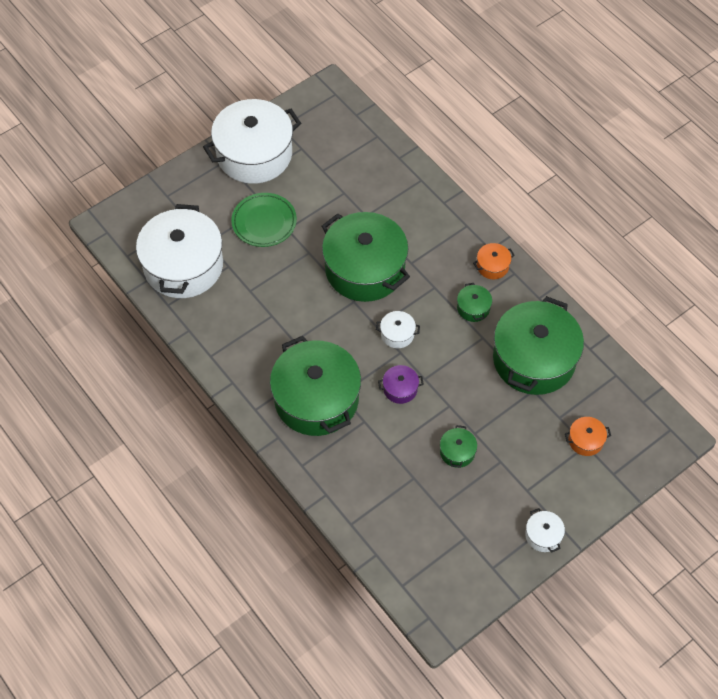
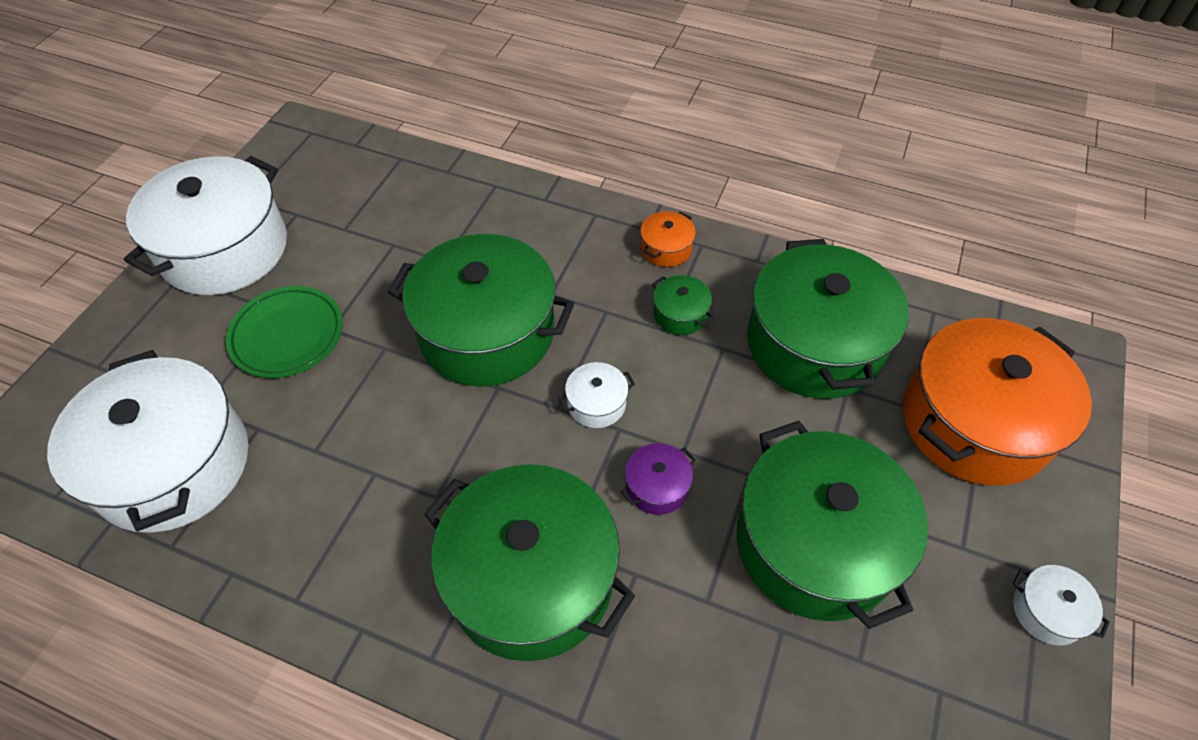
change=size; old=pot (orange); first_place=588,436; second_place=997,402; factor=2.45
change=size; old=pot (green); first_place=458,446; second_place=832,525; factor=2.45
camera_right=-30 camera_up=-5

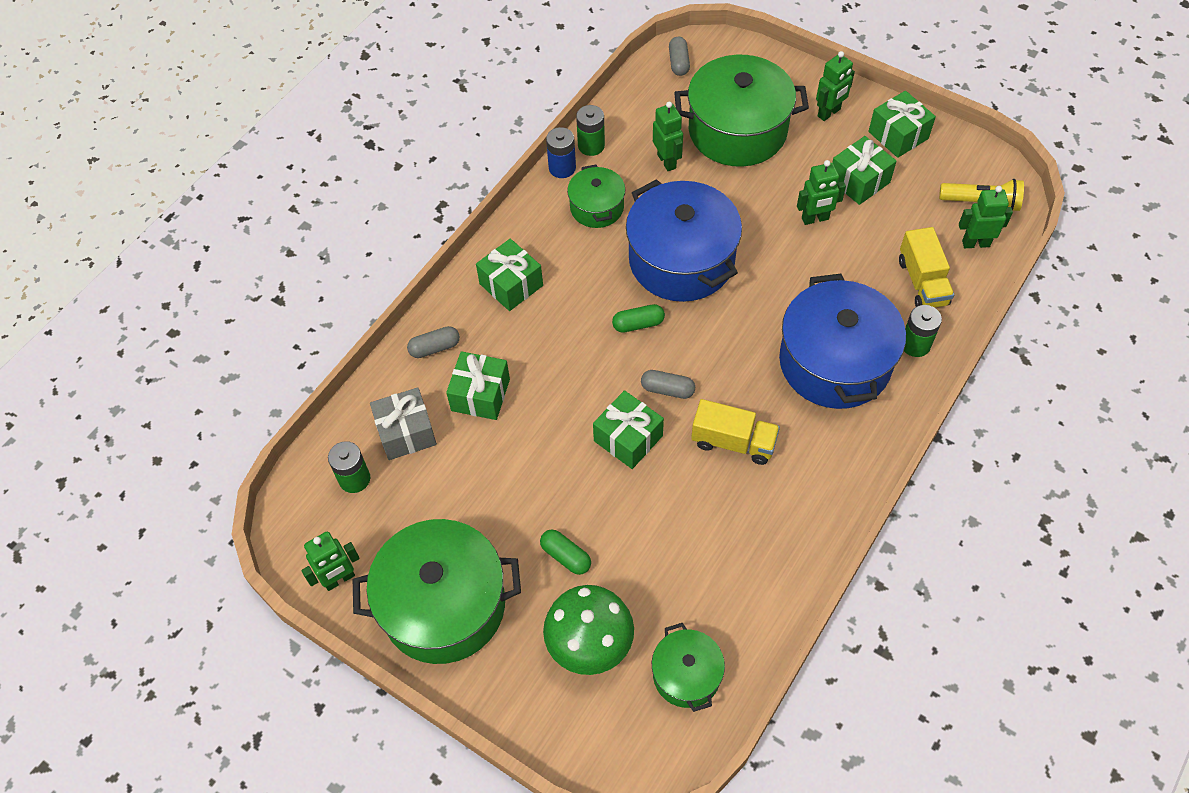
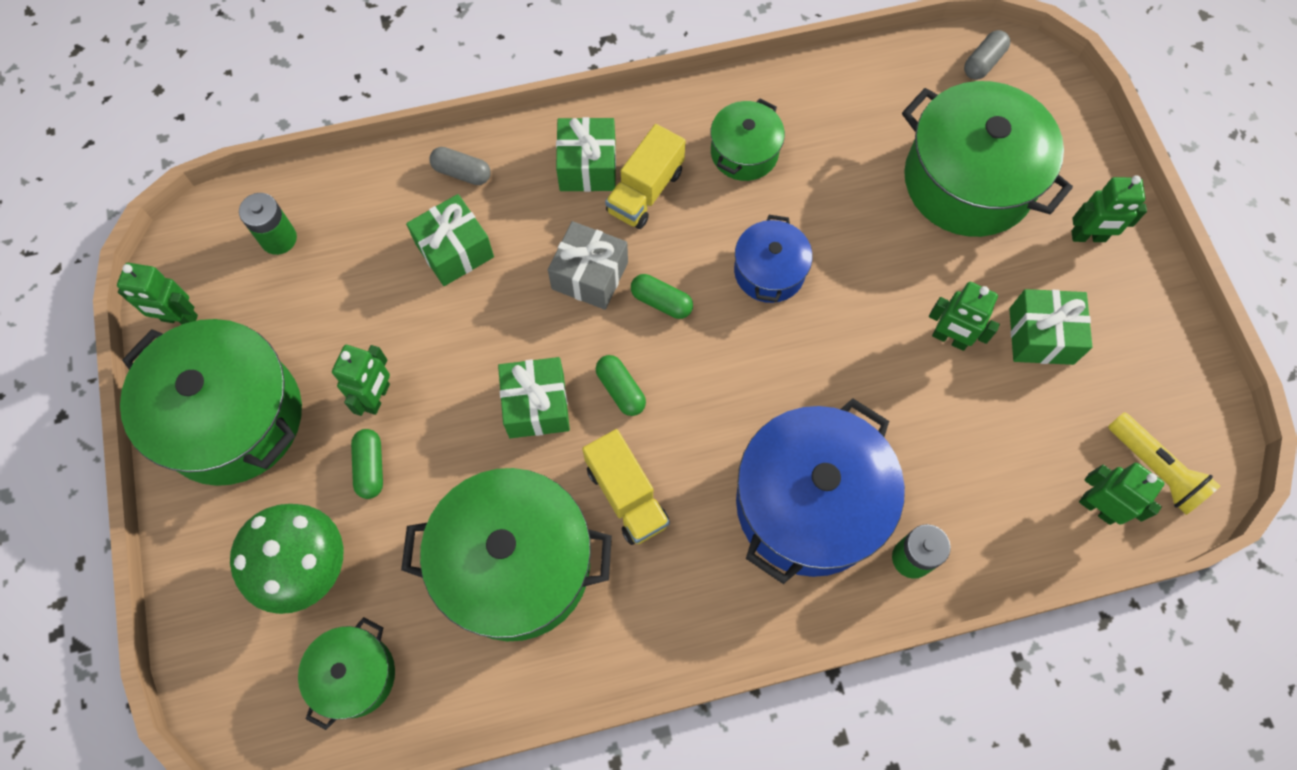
change=missing; old=gift (green); first_place=902,124
change=relocated; old=robot (green); first_place=668,136; second_place=361,380
change=missing; old=battery (green); first_place=590,130
change=missing; old=battery (blue); first_place=561,152
change=size; old=pot (blue); first_place=684,240; second_place=773,259; factor=0.53
change=relocated; old=truck (yellow); first_place=926,267; second_place=645,176
change=colour; old=capsule (grey); new=capsule (green); first_place=668,384; second_place=621,385
change=relocated; old=gift (grey); first_place=403,423; second_place=588,265
change=appeared; new=pot (green); second_place=506,554
camera_right=40 camera_up=10

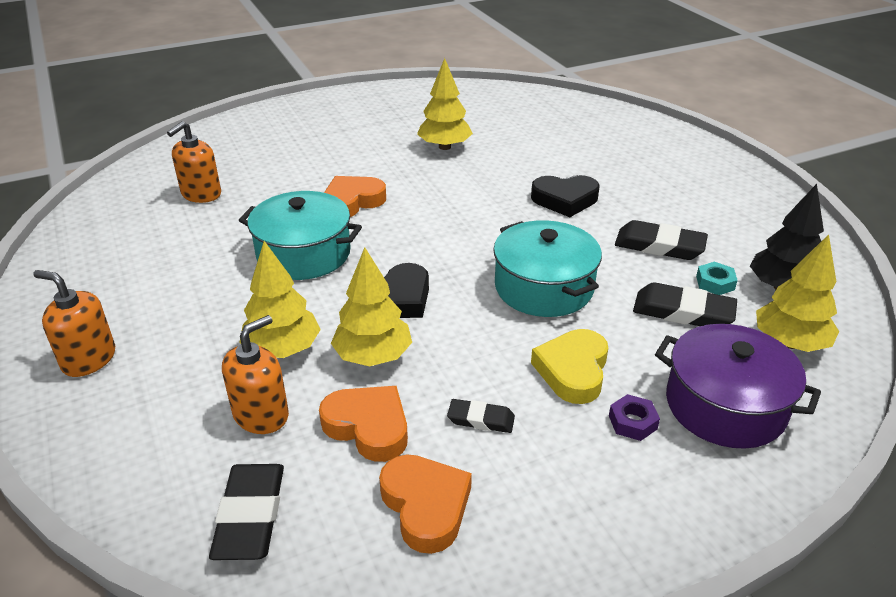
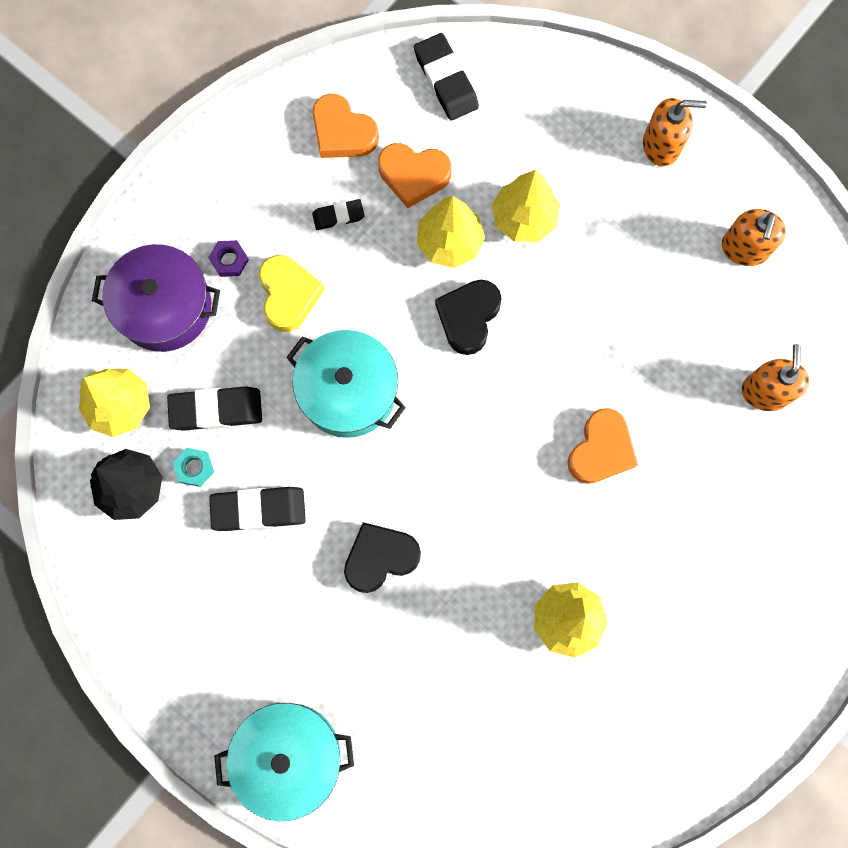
change=relocated; old=pot (turquoise); first_place=300,235; second_place=284,762
change=relocated; old=soap dispenser (orange); first_place=255,374; second_place=754,237
camera_right=155 camera_up=40

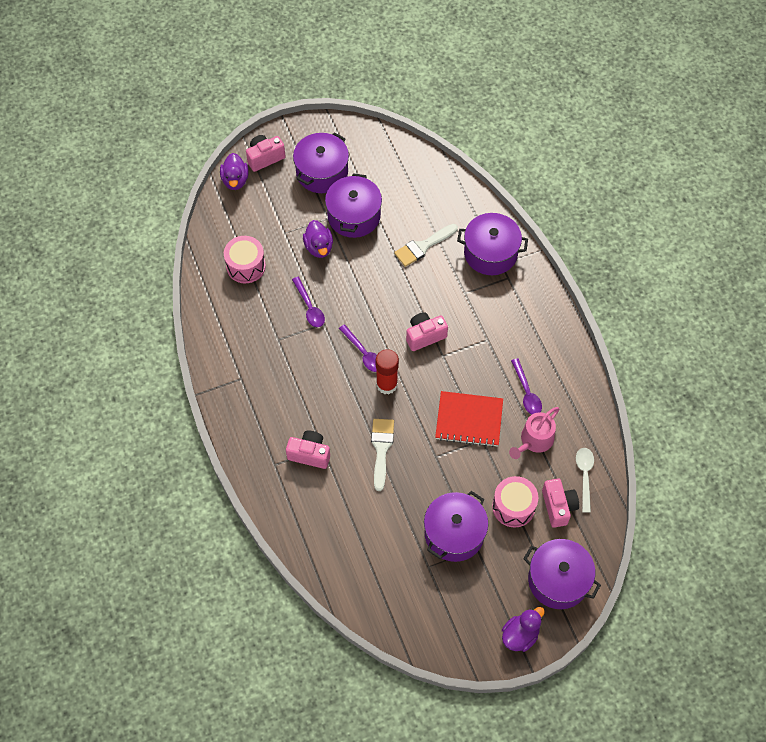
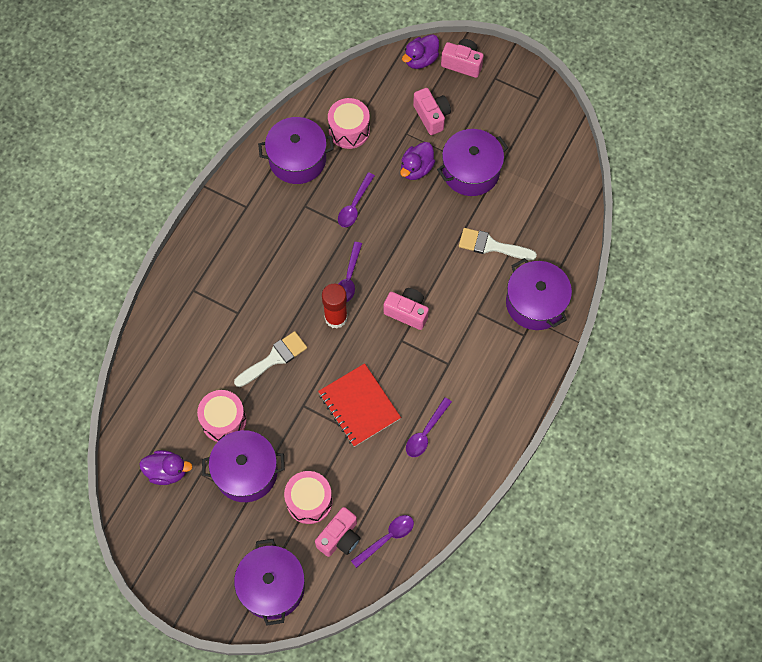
change=relocated; old=pot (purple); first_place=321,162; second_place=296,150
change=missing; old=watering can (pink); first_place=534,433
change=relocated; old=camera (pink); first_place=308,449; second_place=432,111
change=colour; old=spoon (white); new=spoon (purple); first_place=585,480; second_place=382,541
change=relocated; old=duck (purple); first_place=523,629; second_place=165,467
change=appeared; new=drum (pink); second_place=222,416
camera_right=50 camera_up=5

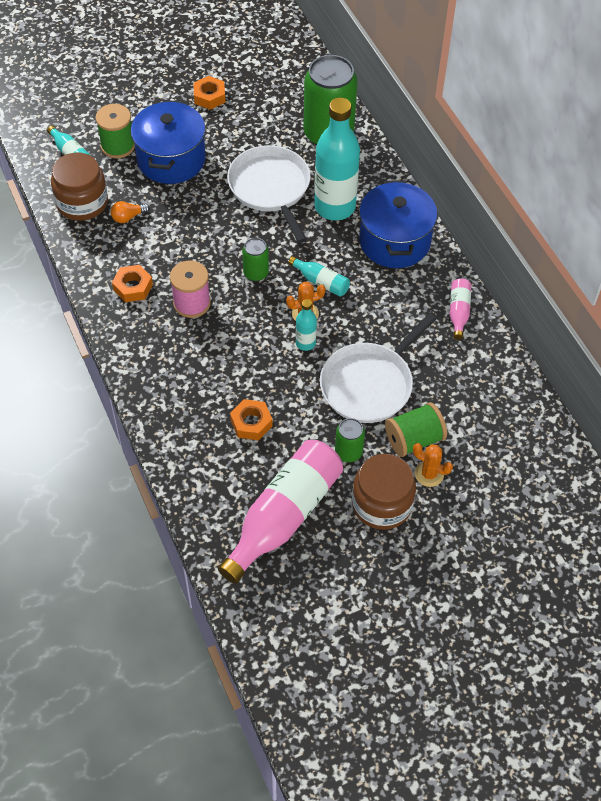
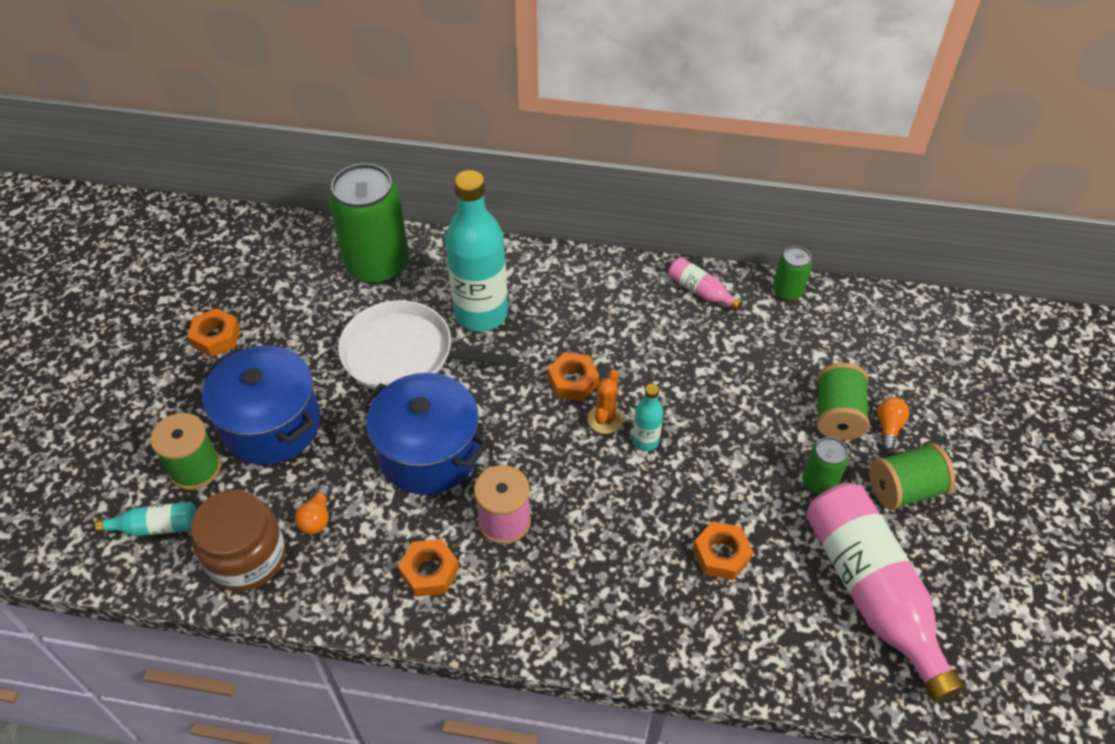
change=relocated; old=pot (blue); first_place=398,224; second_place=424,434
change=relocated; old=can (green); first_place=255,259; second_place=792,273
change=exchanged; old=bottle (turquoise); new=nut (orange); first_place=319,276; second_place=573,376
change=missing; old=pan (white); first_place=378,368
change=exchanged; old=cactus (orange); new=light bulb (orange); first_place=433,465; second_place=893,424
change=exchanged; old=jar (brown); new=spool (green); first_place=384,492; second_place=912,476
camera_right=-55 camera_up=-5

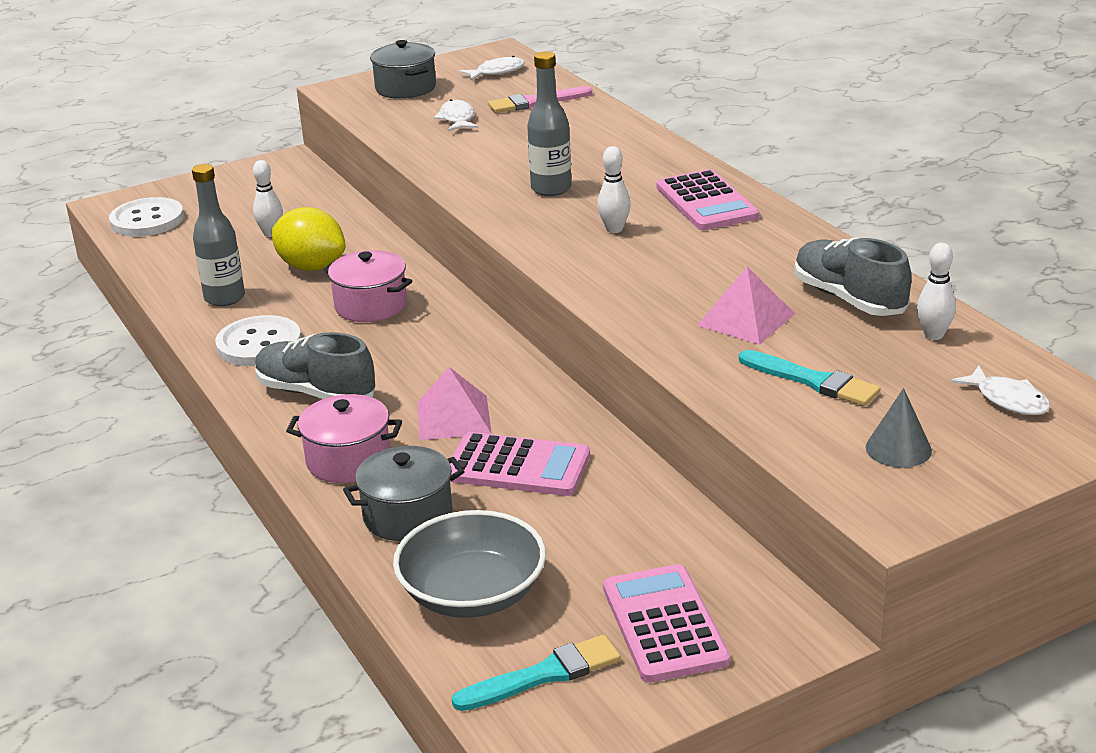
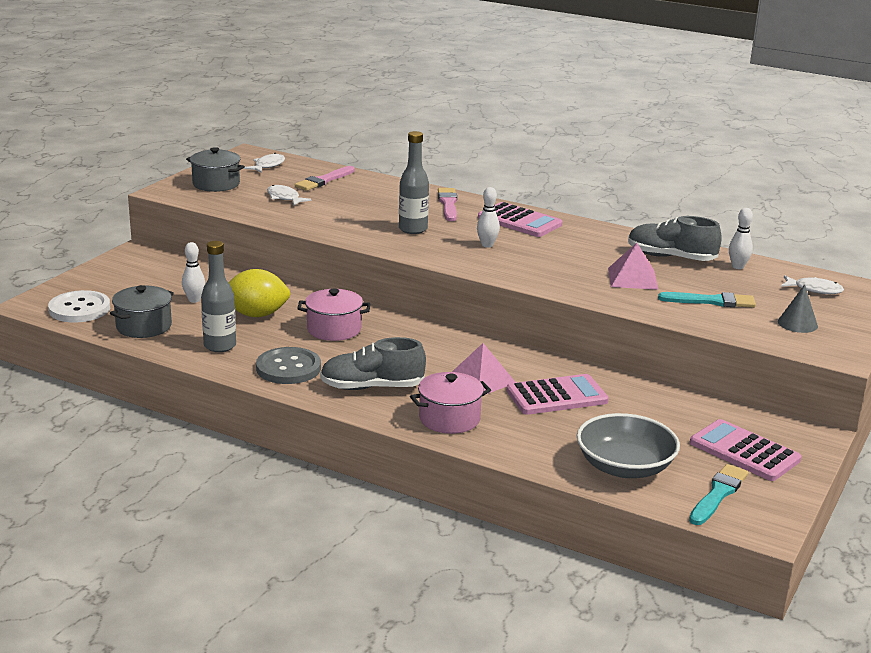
change=colour; old=button (white); new=button (grey); first_place=258,340; second_place=288,365
change=relocated; old=pot (grey); first_place=404,493; second_place=142,311
change=appeared; new=brush (pink); second_place=447,204
camera_right=-35 camera_up=-5

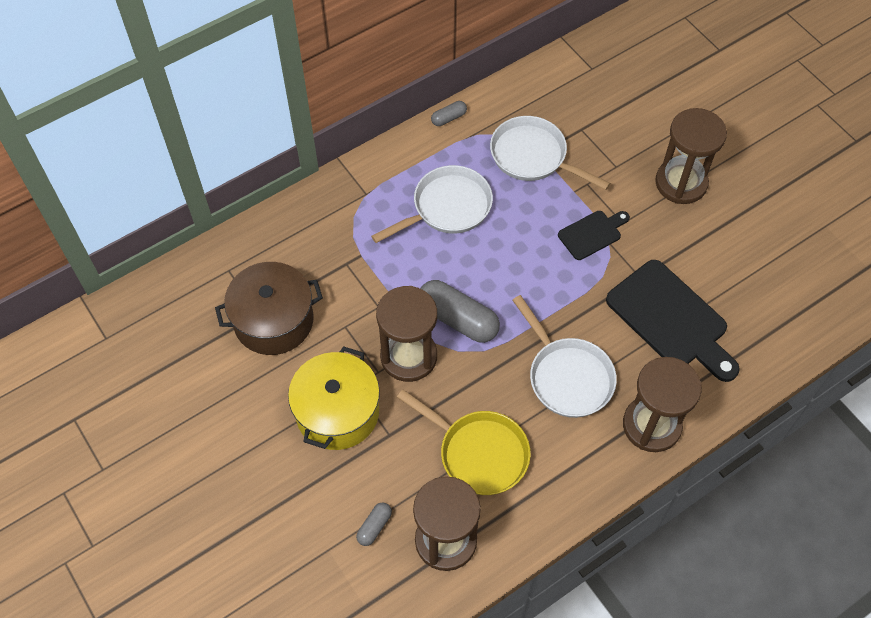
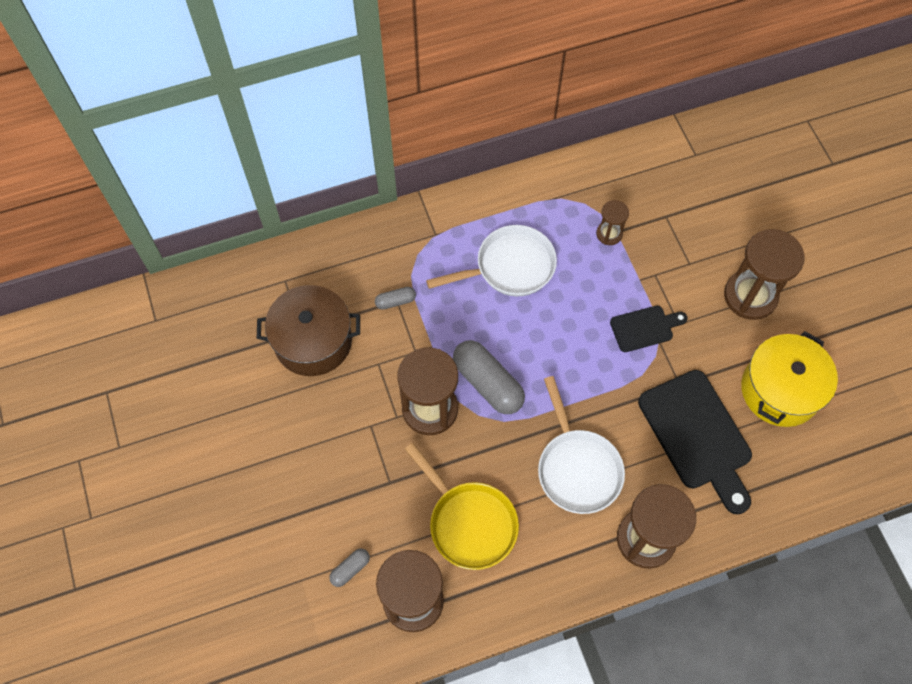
change=relocated; old=capsule (grey); first_place=449,113; second_place=395,298
change=exchanged; old=pan (white); new=hourglass (brown); first_place=550,153; second_place=612,222
change=relocated; old=pot (yellow); first_place=334,398; second_place=789,379
camera_right=15 camera_up=5

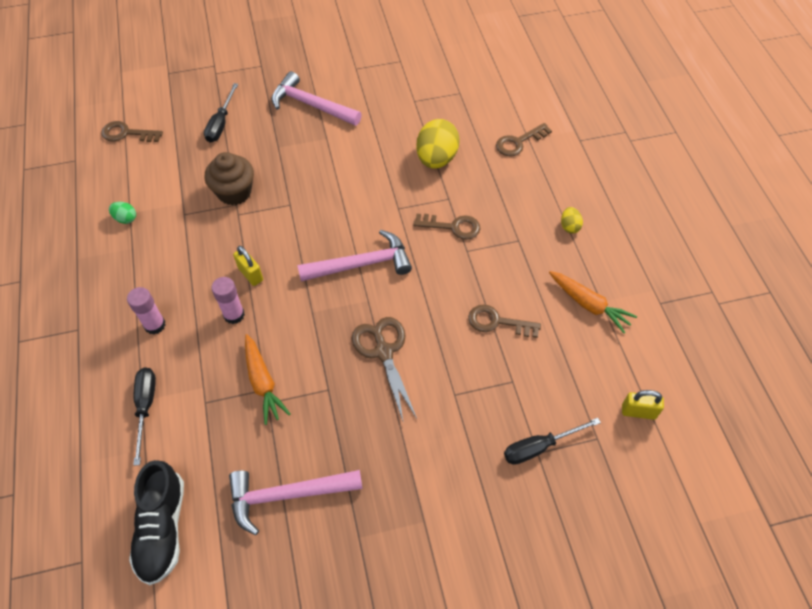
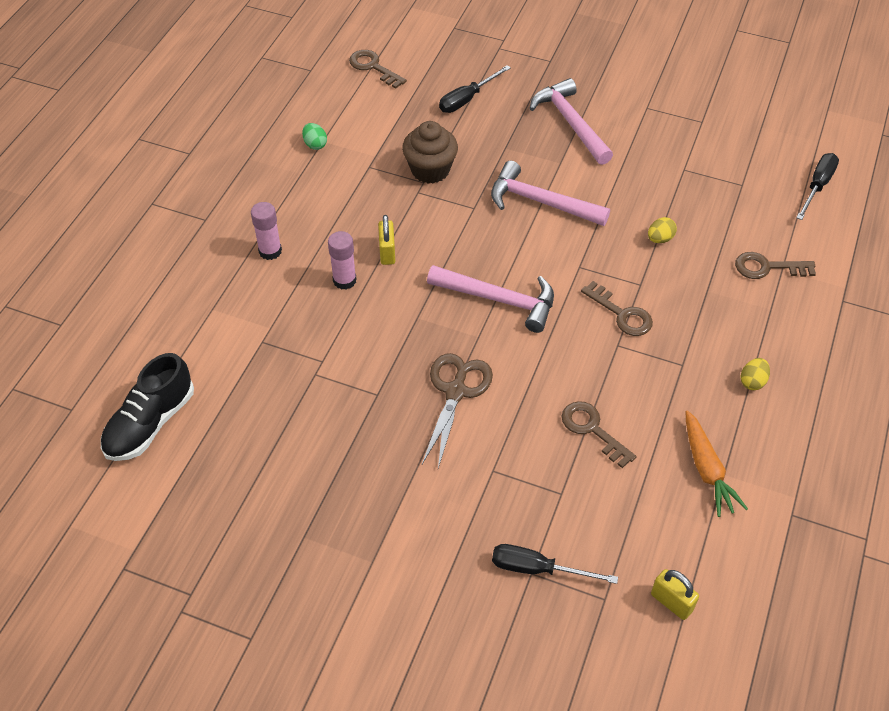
change=size; old=egg (yellow); first_place=437,144; second_place=662,230; factor=0.47
change=missing; old=carrot (orange); first_place=268,379
change=relocated; old=screwdriver (black); first_place=144,416; second_place=817,186
change=relocated; old=hammer (pink); first_place=296,502; second_place=550,193
camera_right=35 camera_up=-5

